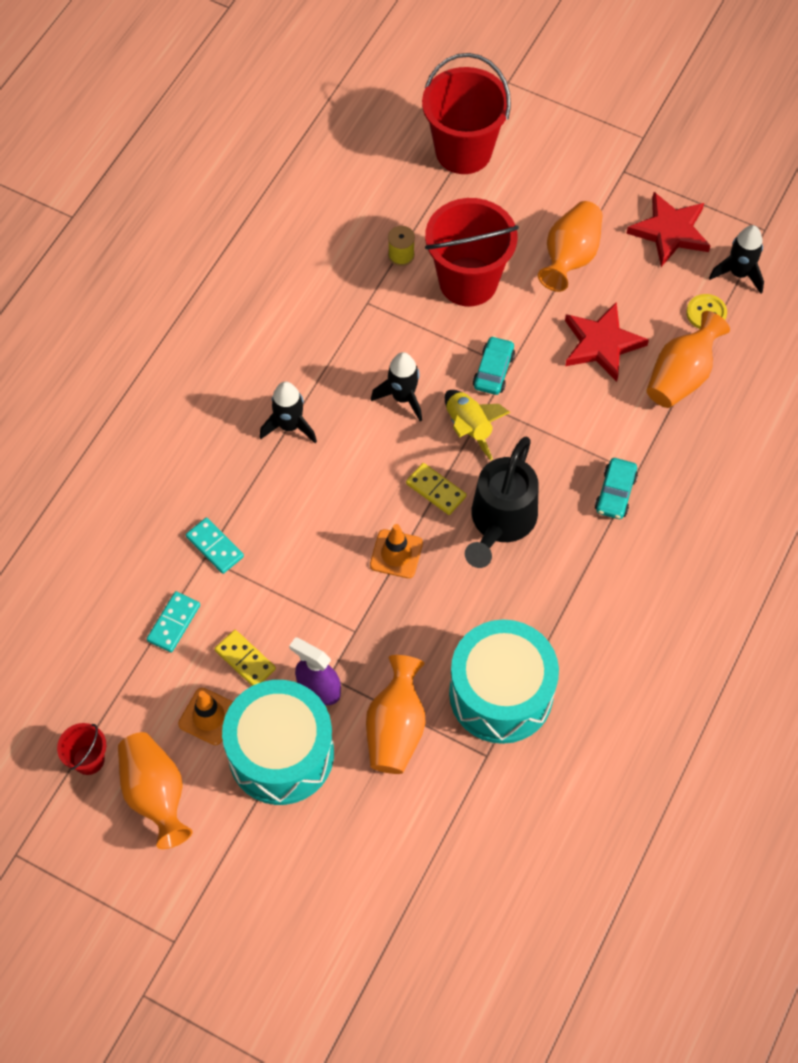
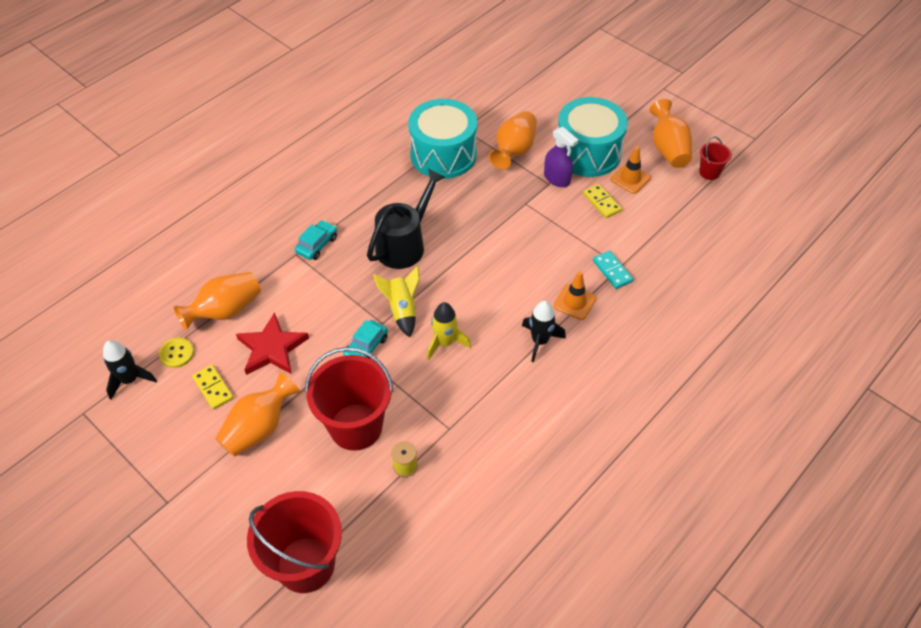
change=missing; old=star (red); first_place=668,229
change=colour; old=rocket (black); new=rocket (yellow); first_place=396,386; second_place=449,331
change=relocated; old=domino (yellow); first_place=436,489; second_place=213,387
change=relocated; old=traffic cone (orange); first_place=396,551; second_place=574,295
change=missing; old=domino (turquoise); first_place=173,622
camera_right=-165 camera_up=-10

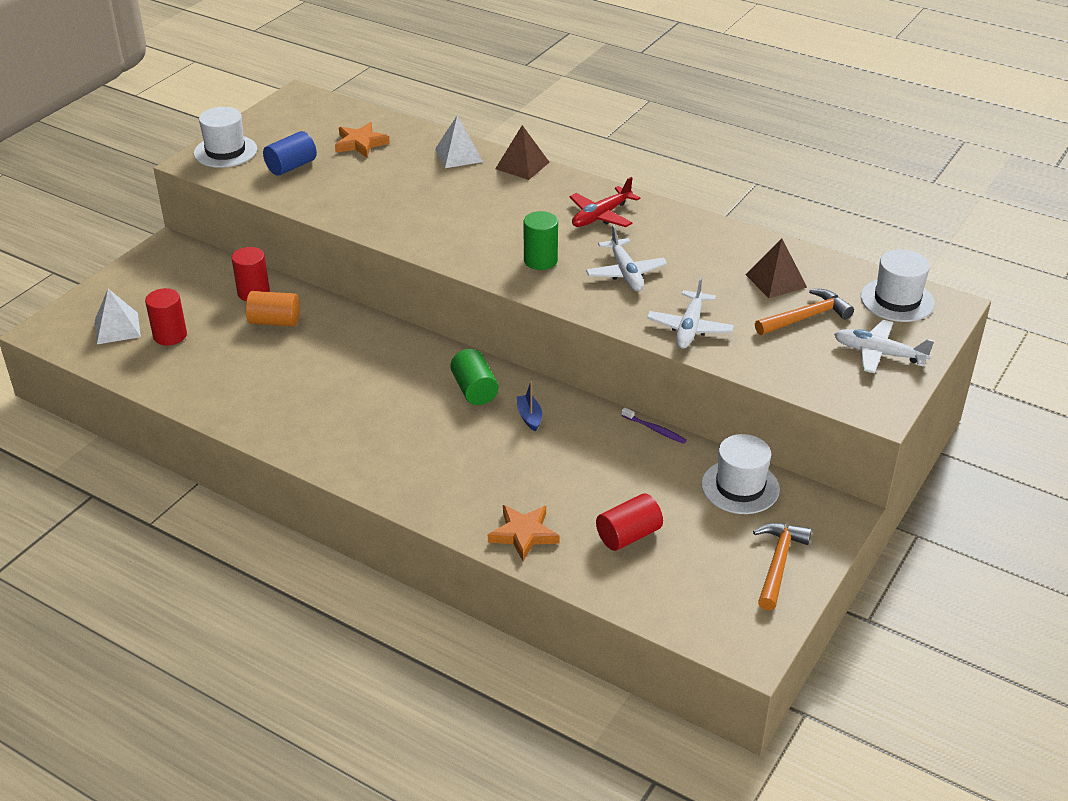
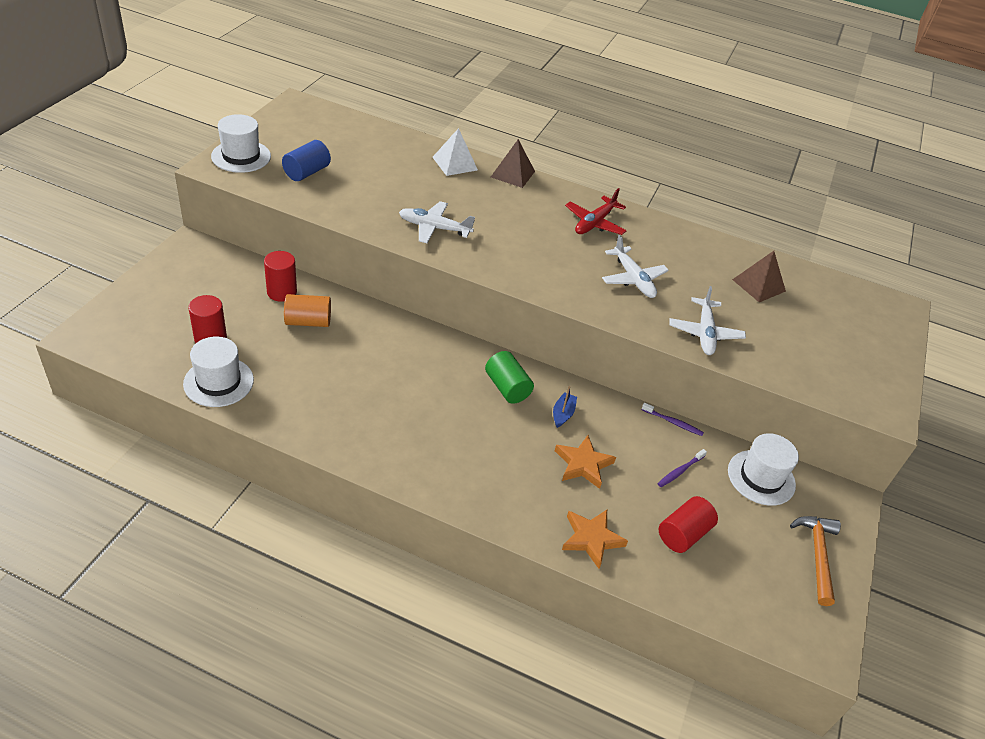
change=relocated; old=star (orange); first_place=362,140; second_place=585,462
change=missing; old=cylinder (green); first_place=541,240
change=relocated; old=hat (white); first_place=898,285; second_place=218,371
change=missing; old=pyramid (white); first_place=118,316
change=missing; old=hammer (orange); first_place=804,312
change=relocated; old=plane (white); first_place=884,347; second_place=437,222
change=spun; old=boat (blue); first_place=529,406; second_place=565,407; degrees=45
change=appeared; new=toothbrush (purple); second_place=682,468
camera_right=-15 camera_up=5

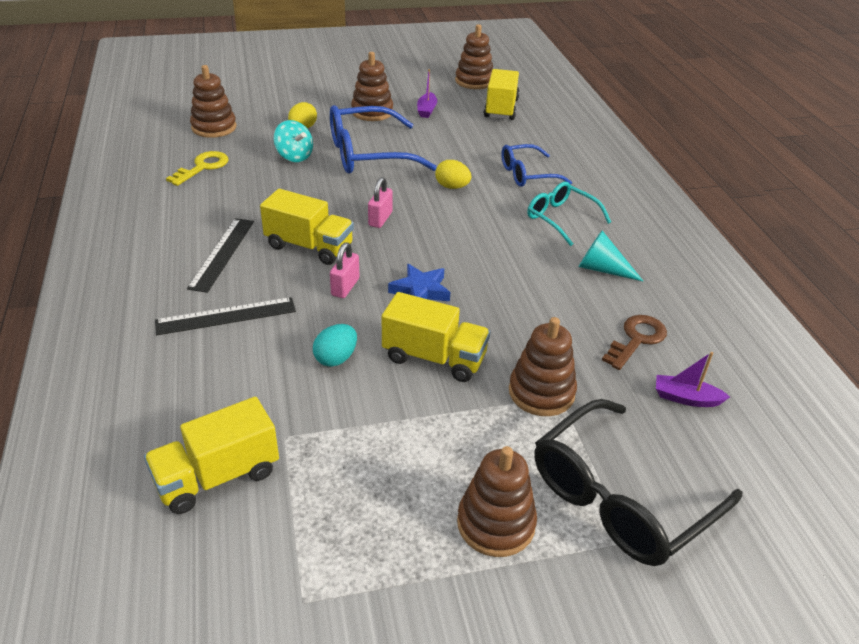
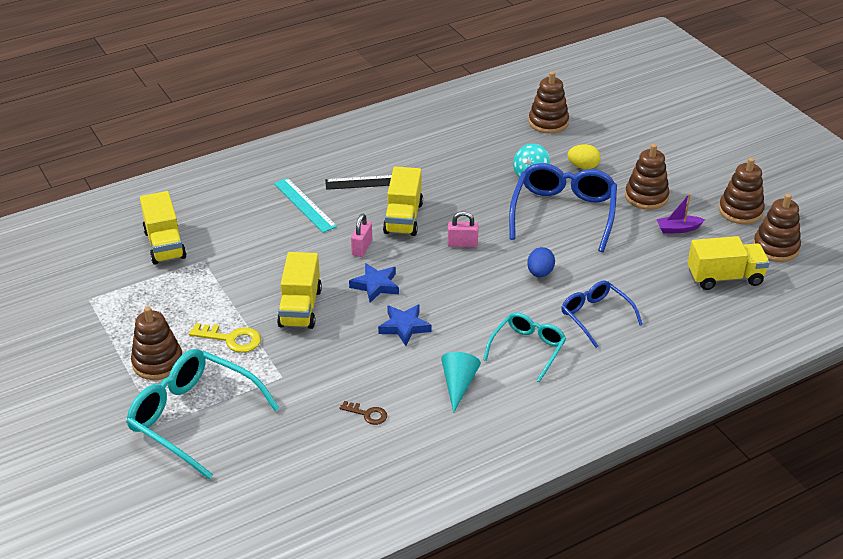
change=spun; old=glasses (blue); first_place=383,139; second_place=563,207; degrees=45
change=relocated; old=key (yellow); first_place=197,168; second_place=225,338
change=colour; old=egg (yellow); new=egg (blue); first_place=453,174; second_place=541,262
change=spun; old=padlock (pink); first_place=344,270; second_place=361,235; degrees=-75
change=colour; old=ruler (black); new=ruler (turquoise); first_place=225,316; second_place=305,205
change=size; old=key (brown); first_place=634,342; second_place=363,413; factor=0.63
change=relocated; old=stacking toy (brown); first_place=543,366; second_place=742,191
change=missing; old=egg (turquoise); first_place=335,345
change=missing; old=boat (purple); first_place=693,379
change=spun; old=truck (yellow); first_place=211,455; second_place=163,228; degrees=-150
change=colour; old=glasses (black); new=glasses (turquoise); first_place=638,482; second_place=203,414
change=appeared; new=star (blue); second_place=404,325
camera_right=75 camera_up=0

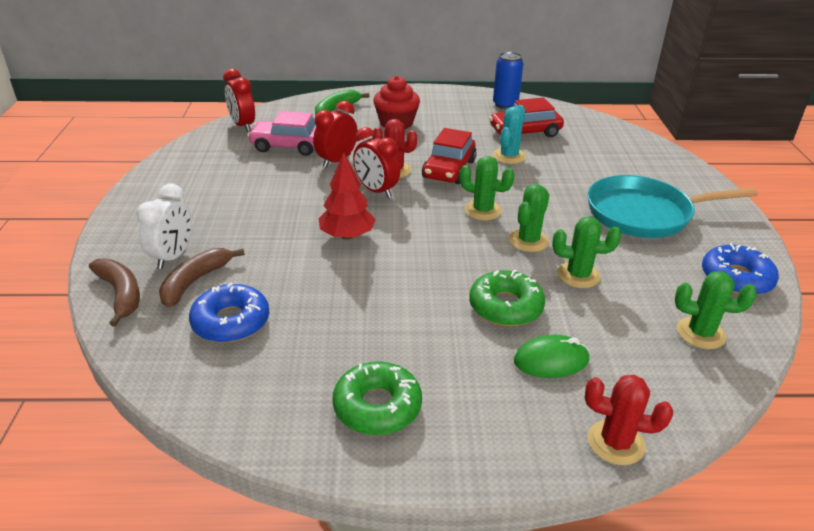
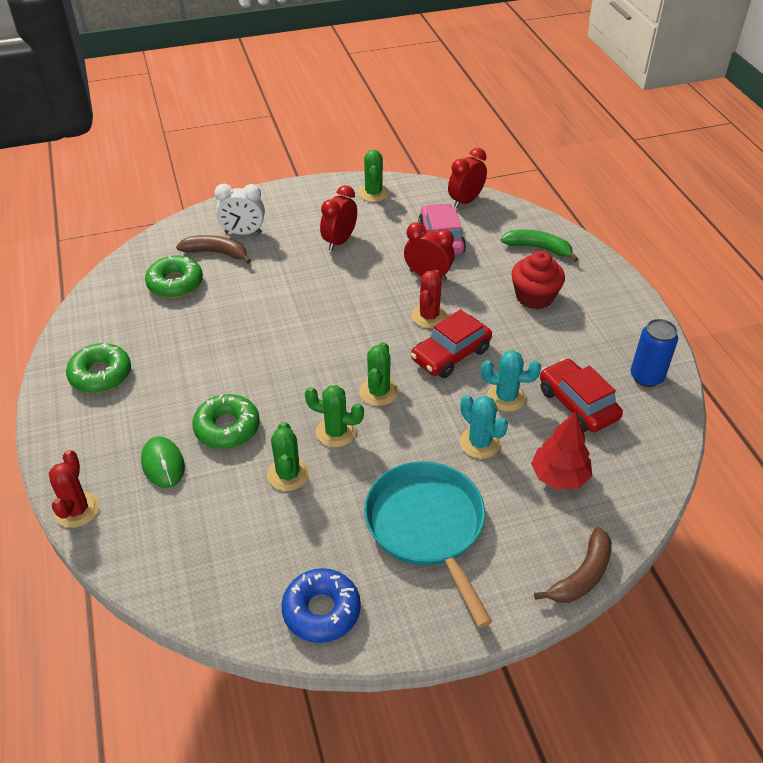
change=relocated; old=clock (red); first_place=376,162; second_place=338,218
change=spun; old=car (red); first_place=449,156; second_place=451,343; degrees=-45
change=relocated; old=tree (red); first_place=347,196; second_place=561,451
change=relocated; old=banana (brown); first_place=114,292; second_place=573,565
change=relocated; old=cactus (green); first_place=716,310; second_place=373,176
change=colour; old=donut (blue); new=donut (green); first_place=229,312; second_place=174,276
change=appeared; new=cactus (turquoise); second_place=484,427
camera_right=75 camera_up=10

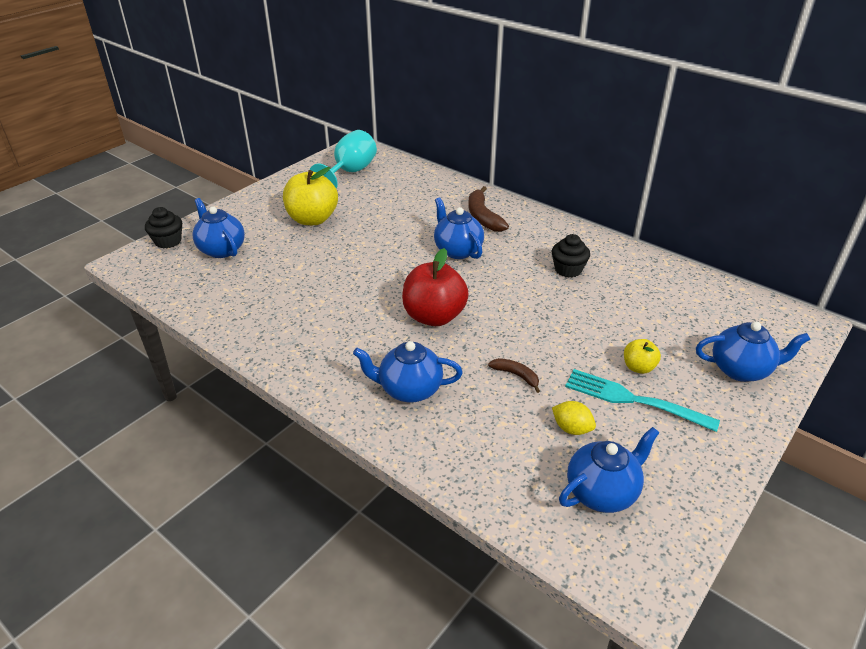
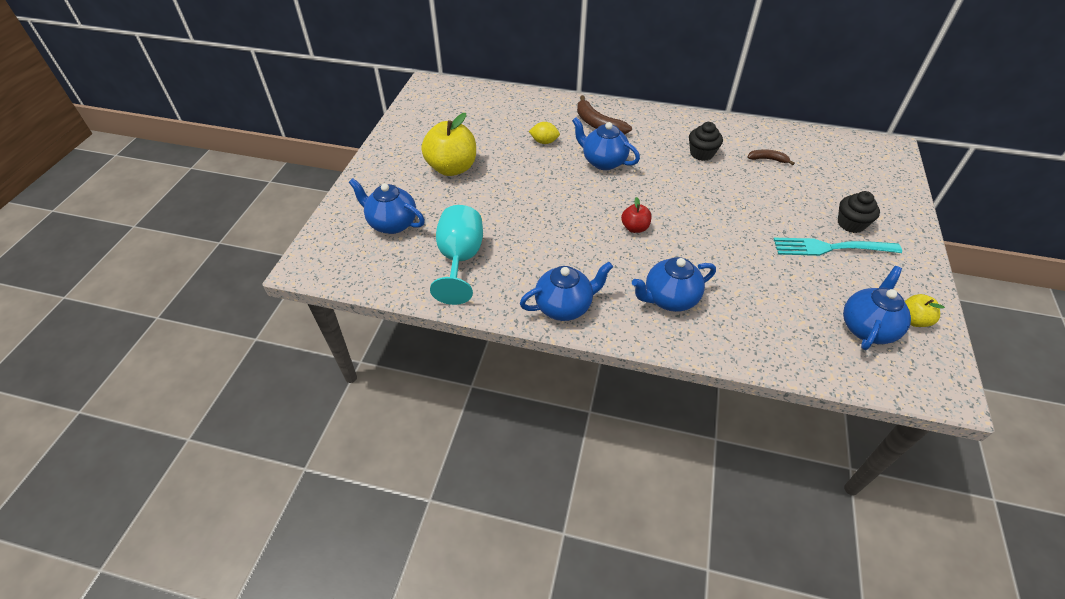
change=relocated; old=goblet (turquoise); first_place=343,159; second_place=456,255
change=relocated; old=cupcake (black); first_place=163,228; second_place=859,212
change=size; old=apple (red); first_place=435,287; second_place=636,215; factor=0.5
change=relocated; old=teapot (blue); first_place=753,352; second_place=566,291
change=relocated; old=apple (yellow); first_place=642,356; second_place=925,310
change=relocated; old=banana (brown); first_place=514,375; second_place=771,157
change=relocated; old=lemon (yellow); first_place=574,418; second_place=544,133
camera_right=-25 camera_up=10

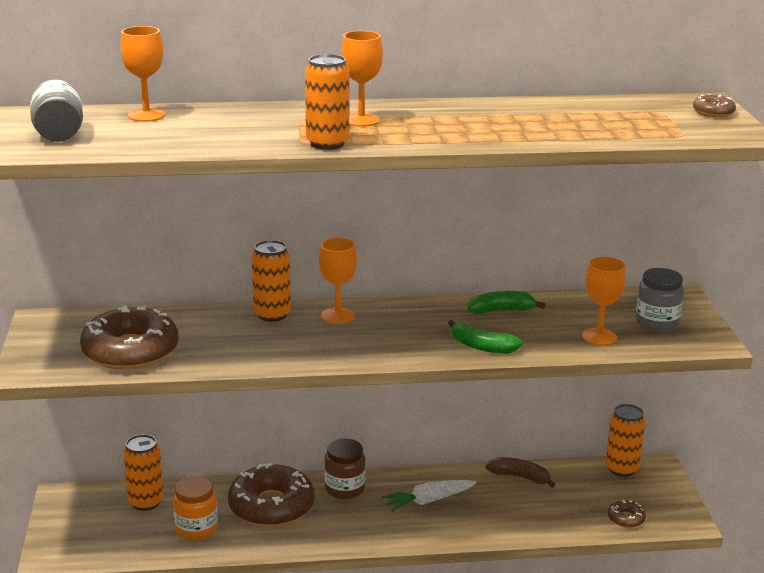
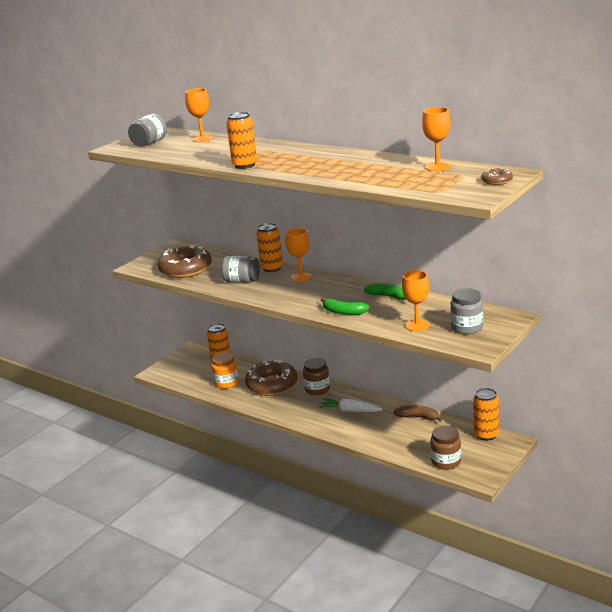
change=relocated; old=goblet (orange); first_place=362,79; second_place=436,139
change=spun; old=banana (green); first_place=485,337; second_place=345,306; degrees=-45
change=spun; old=banana (brown); first_place=520,472; second_place=417,413; degrees=-45
change=exchanged; old=donut (brown); new=jar (brown); first_place=627,514; second_place=446,447
change=appeared; new=jar (grey); second_place=241,269
camera_right=45 camera_up=0

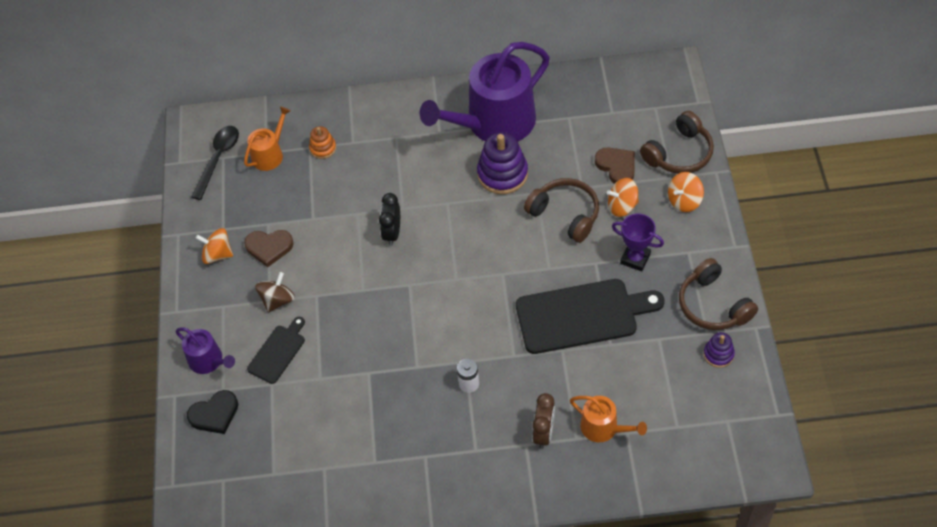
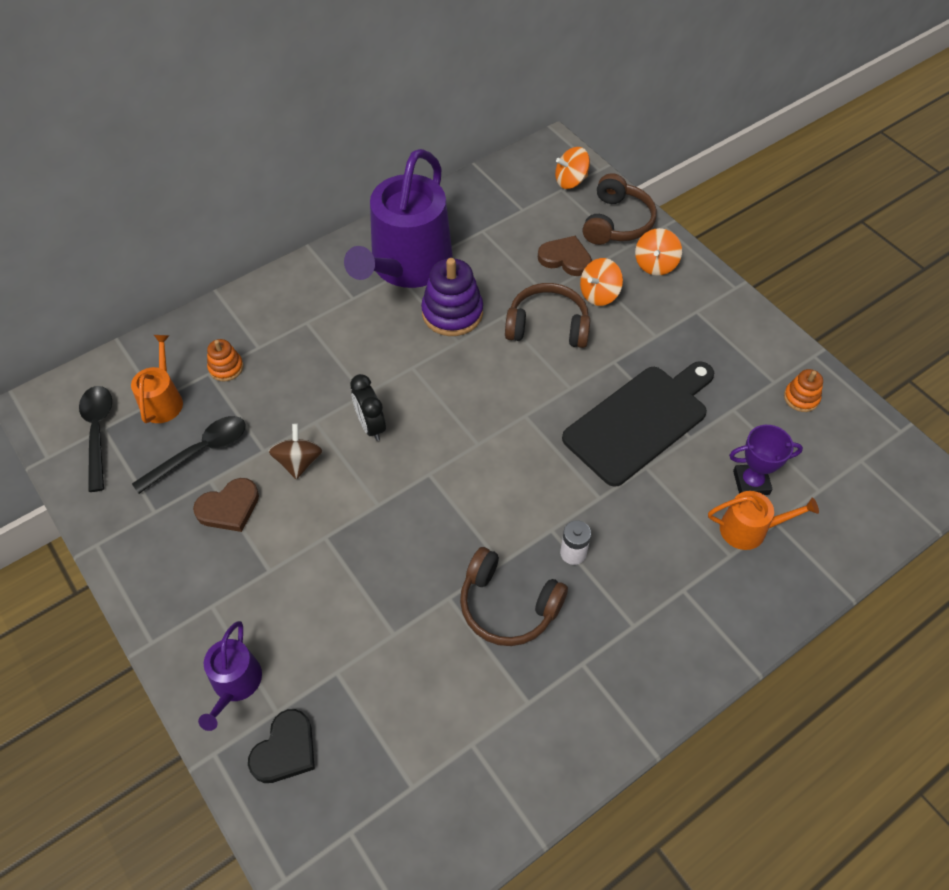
change=relocated; old=trophy (purple); first_place=638,242; second_place=766,460
change=relocated; old=spinning top (orange); first_place=214,246; second_place=572,168
change=relocated; old=headphones (brown); first_place=718,294; second_place=514,596
change=relocated; old=spinning top (brown); first_place=275,292; second_place=296,452
change=missing; old=cutting board (black); first_place=276,350
change=spun; old=watering can (purple); first_place=205,350; second_place=230,676; degrees=90
change=colour; old=stacking toy (purple); new=stacking toy (orange); first_place=719,350; second_place=803,390
change=missing; old=clock (brown); first_place=544,421
change=appeared; new=spoon (black); second_place=189,455
camera_right=-35 camera_up=0

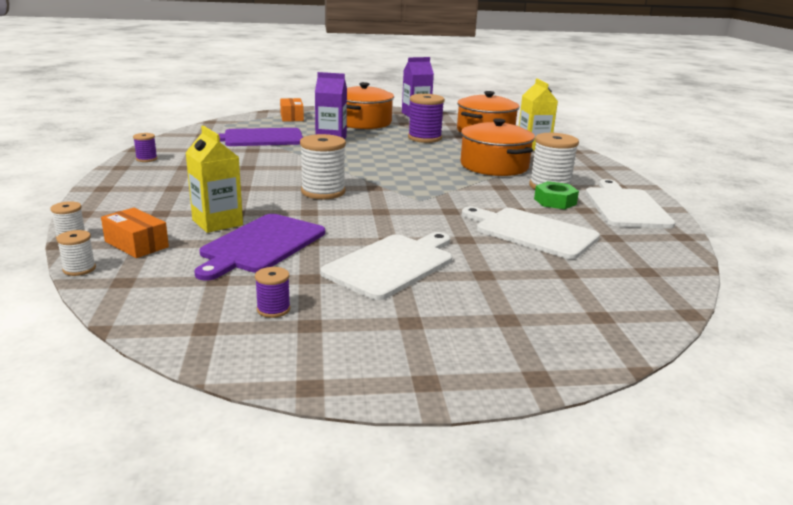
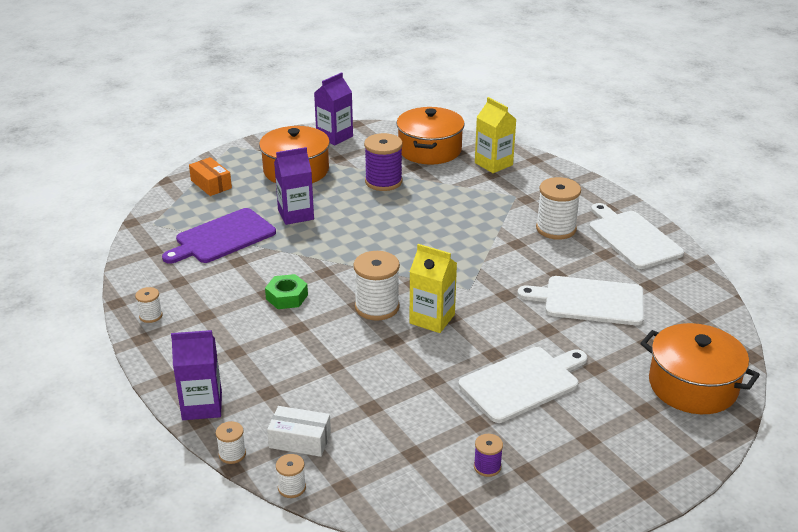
change=relocated; old=pot (orange); first_place=498,147; second_place=700,368
change=relocated; old=carton (yellow); first_place=214,179; second_place=433,288
change=colour; old=spool (purple); new=spool (white); first_place=145,147; second_place=149,305
change=relocated; old=nut (green); first_place=556,195; second_place=286,291
change=colour; old=box (orange); new=box (white); first_place=135,233; second_place=299,431
change=missing; old=cutting board (purple); first_place=259,247
change=spun; old=cutting board (white); first_place=386,266; second_place=523,385; degrees=45
change=appeared; new=carton (purple); second_place=196,375
camera_right=-25 camera_up=10

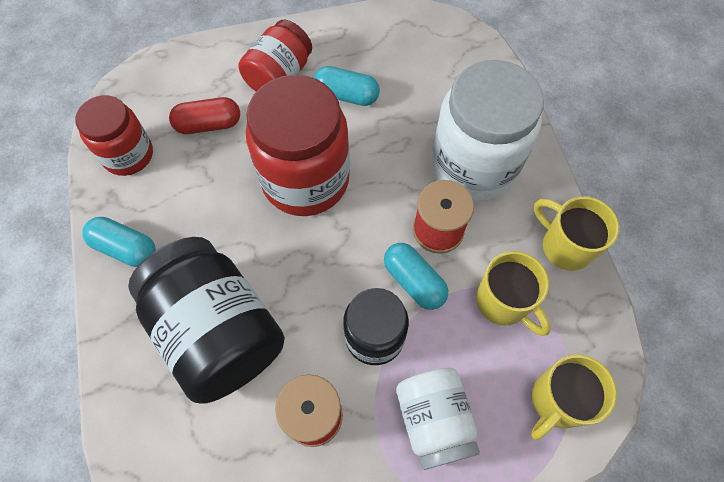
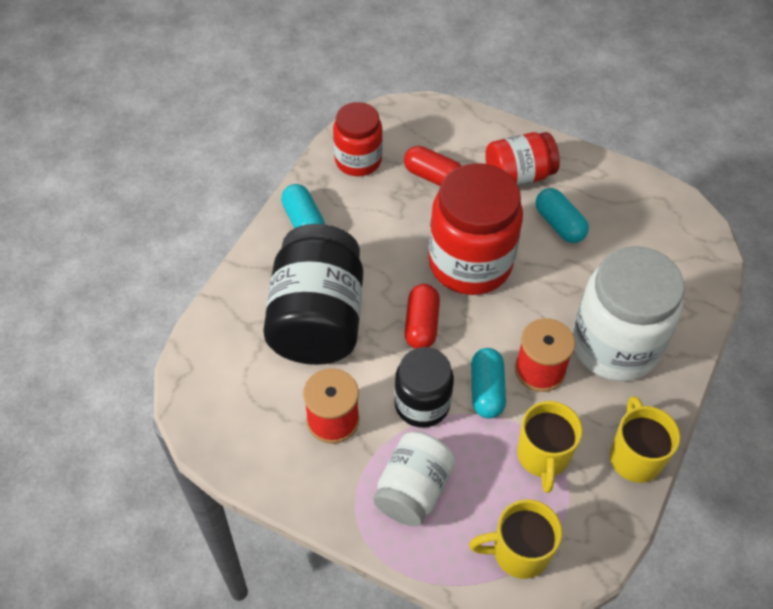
change=appeared; new=capsule (red); second_place=422,316
camera_right=40 camera_up=-10

